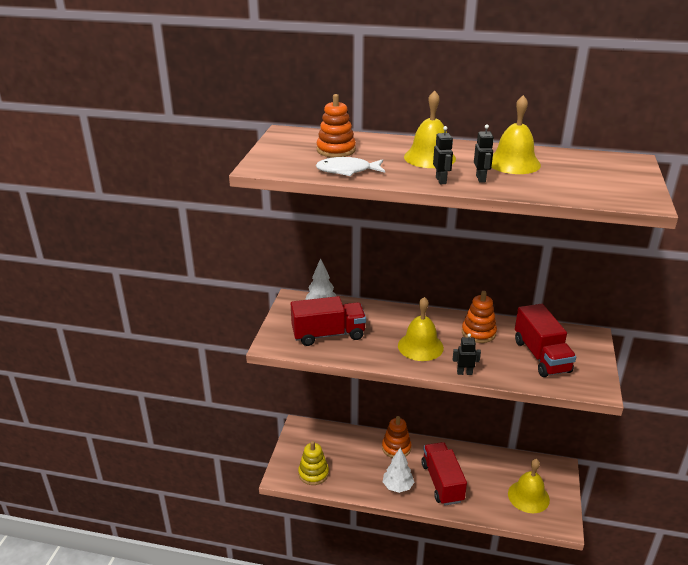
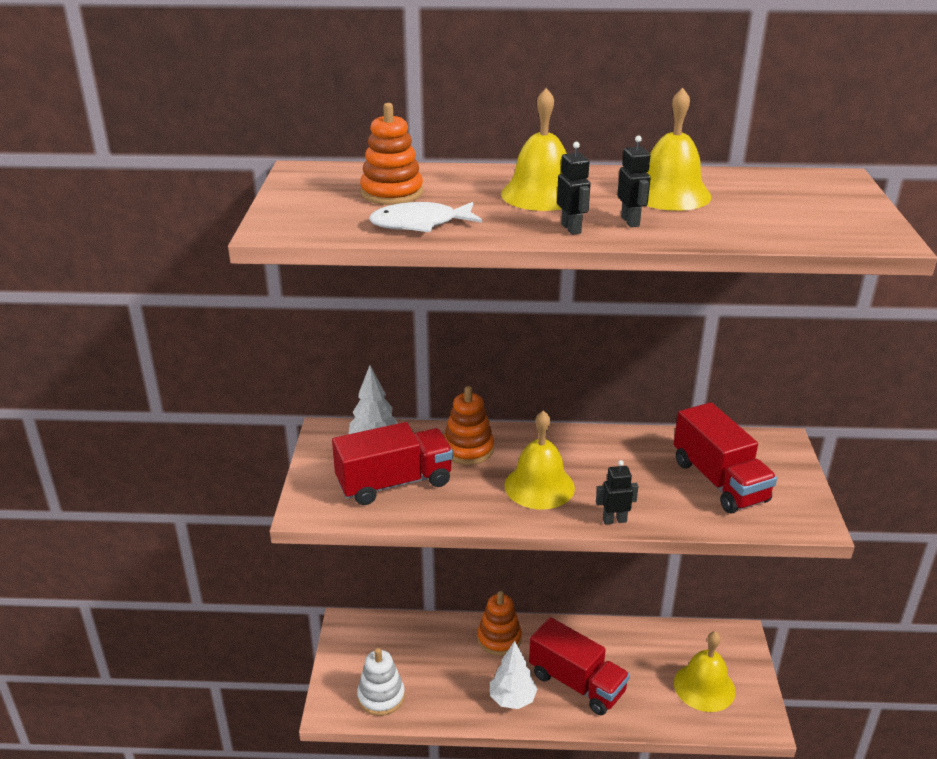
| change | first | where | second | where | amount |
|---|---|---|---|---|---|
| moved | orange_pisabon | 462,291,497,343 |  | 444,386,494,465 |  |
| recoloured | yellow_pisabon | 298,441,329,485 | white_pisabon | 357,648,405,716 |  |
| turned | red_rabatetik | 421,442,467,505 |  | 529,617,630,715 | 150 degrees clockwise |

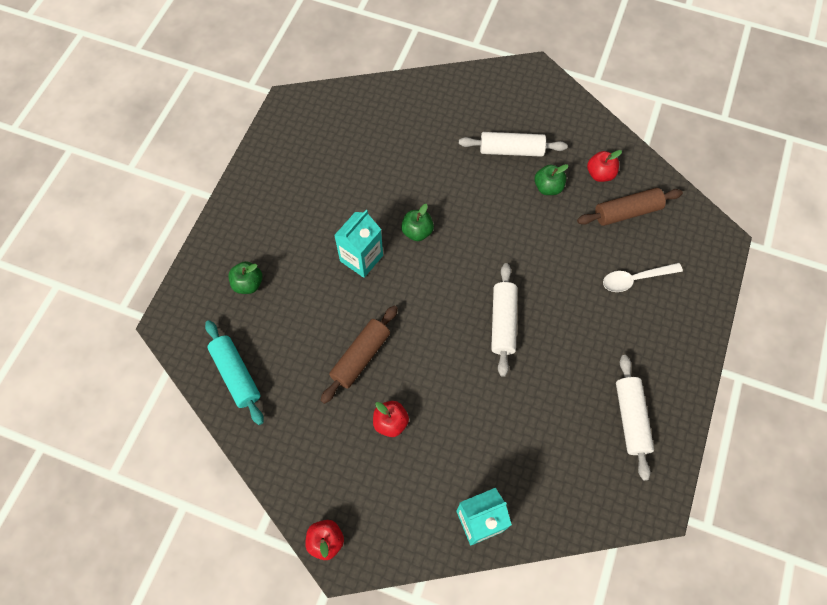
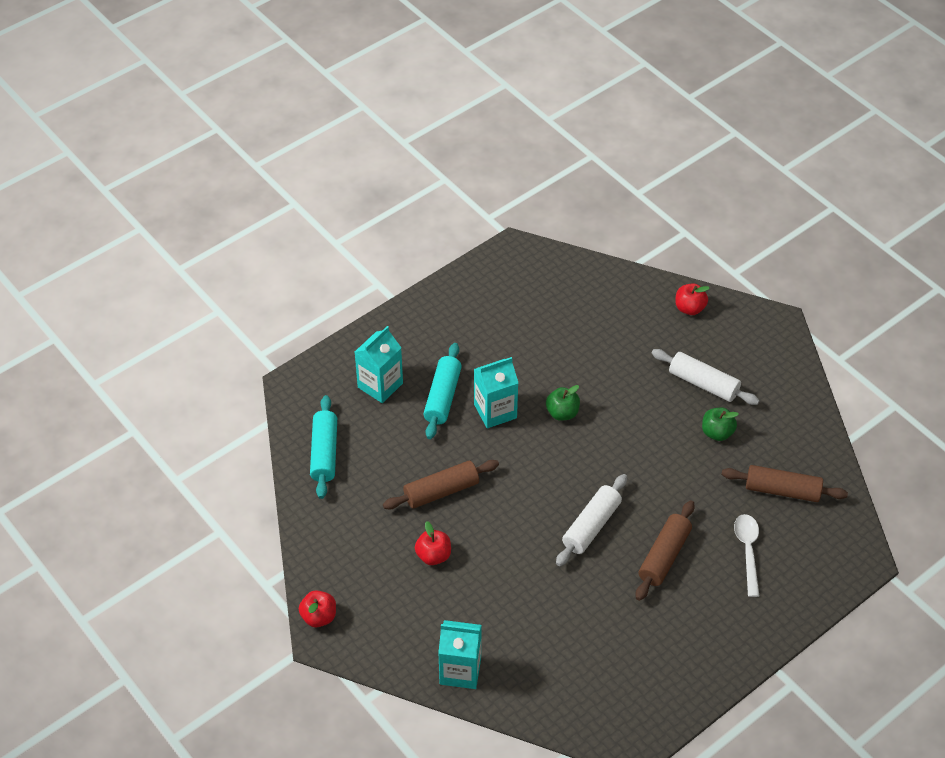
| change | first | where | second | where | amount |
|---|---|---|---|---|---|
| removed | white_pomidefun | 616,355,654,481 |  |  |  |
| added |  |  | turquoise_pomidefun | 423,343,462,439 |  |
| added |  |  | brown_pomidefun | 636,501,694,601 |  |
| moved | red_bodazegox | 587,150,622,182 |  | 675,283,709,315 |  |
| replaced | green_bodazegox | 228,261,263,294 | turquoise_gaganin | 355,326,403,403 |  |
| turned | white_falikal | 603,263,683,292 |  | 734,514,759,597 | 75 degrees clockwise |

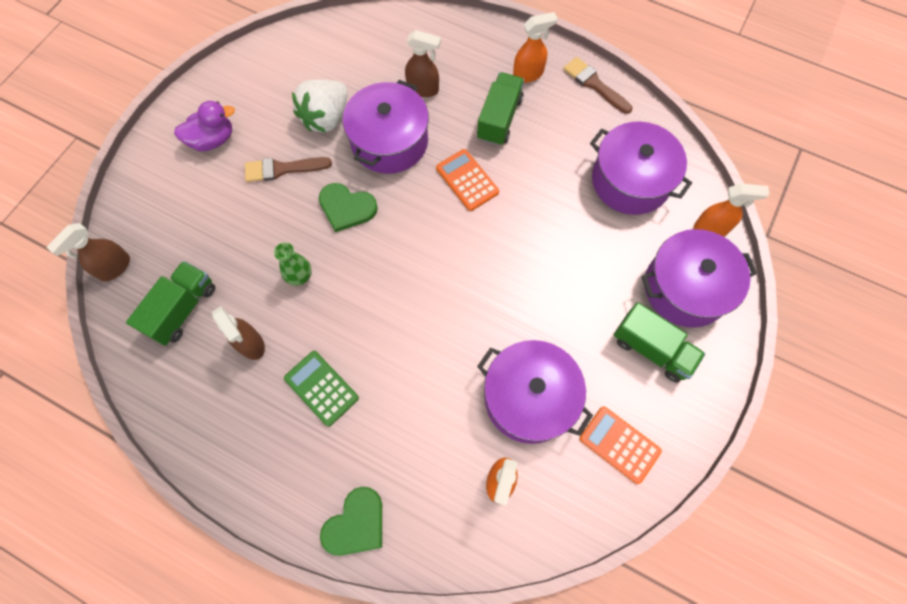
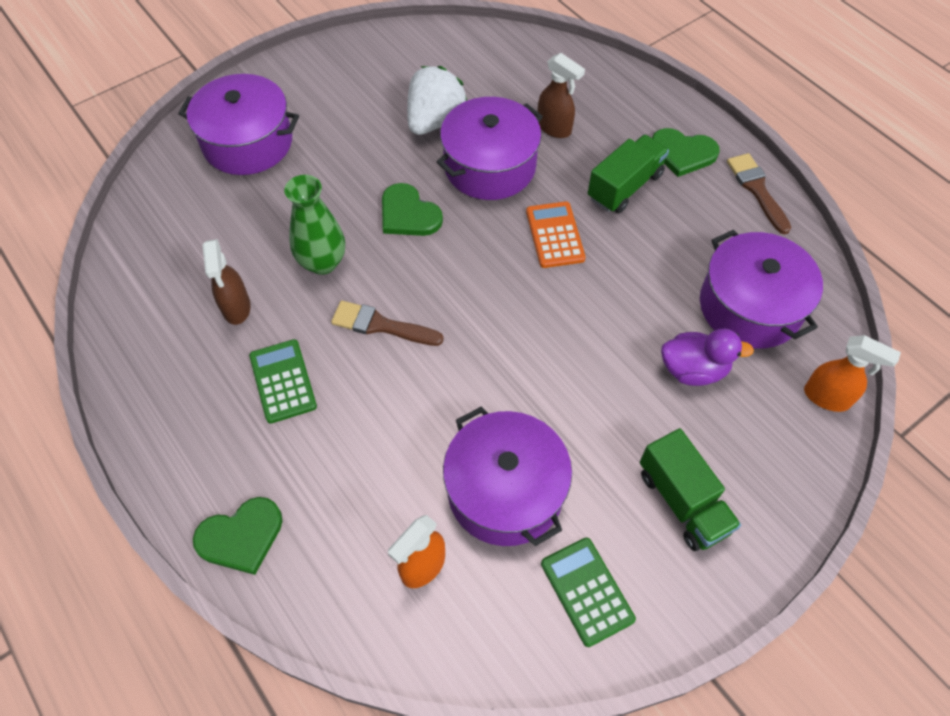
| change | first | where | second | where | amount |
|---|---|---|---|---|---|
| removed | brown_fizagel | 46,223,130,282 |  |  |  |
| removed | green_rabatetik | 126,261,215,346 |  |  |  |
| moved | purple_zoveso | 174,101,235,151 |  | 661,328,754,386 |  |
| moved | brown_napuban | 245,157,332,182 |  | 331,301,444,346 |  |
| moved | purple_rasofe | 642,229,757,328 |  | 178,74,299,175 |  |
| replaced | orange_fizagel | 513,12,558,83 | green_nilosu | 652,128,720,177 |  |
| recoloured | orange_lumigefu | 579,407,662,484 | green_lumigefu | 541,538,636,647 |  |
| turned | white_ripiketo | 292,80,348,132 |  | 407,66,467,135 | 150 degrees clockwise |
| resized | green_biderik | 274,243,312,286 |  | 284,175,345,275 | x1.54 |

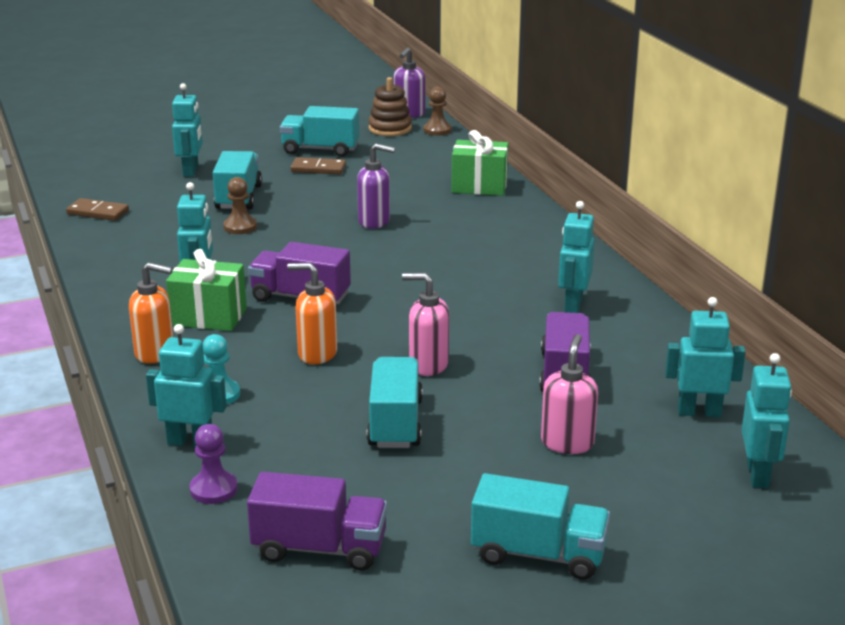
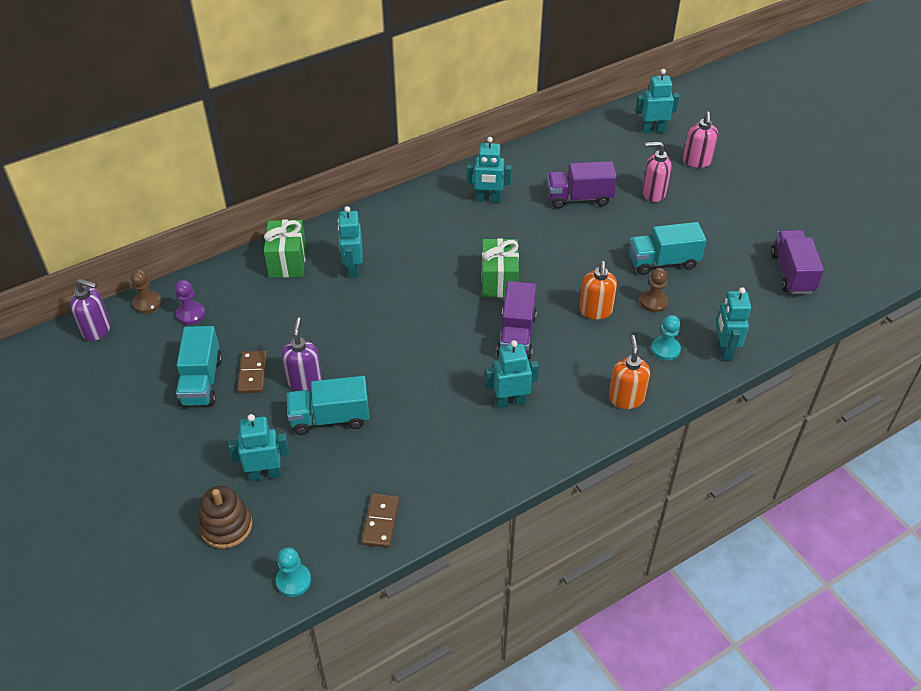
| change | first | where | second | where | amount |
|---|---|---|---|---|---|
| removed | turquoise_rabatetik | 471,473,610,580 |  |  |  |
| added |  |  | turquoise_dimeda | 276,547,311,597 |  |
| moved | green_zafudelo | 166,249,247,331 |  | 481,238,519,298 |  |
| moved | purple_dimeda | 190,424,238,504 |  | 175,280,205,325 |  |
| moved | brown_dimeda | 223,177,257,234 |  | 640,268,668,312 |  |
| moved | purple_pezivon | 357,143,395,229 |  | 282,317,322,391 |  |
| moved | brown_pisabon | 369,77,412,136 |  | 199,486,252,549 |  |
| moved | pink_pezivon | 402,273,449,376 |  | 683,112,718,168 |  |
| moved | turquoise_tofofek | 665,297,746,417 |  | 338,206,363,278 |  |

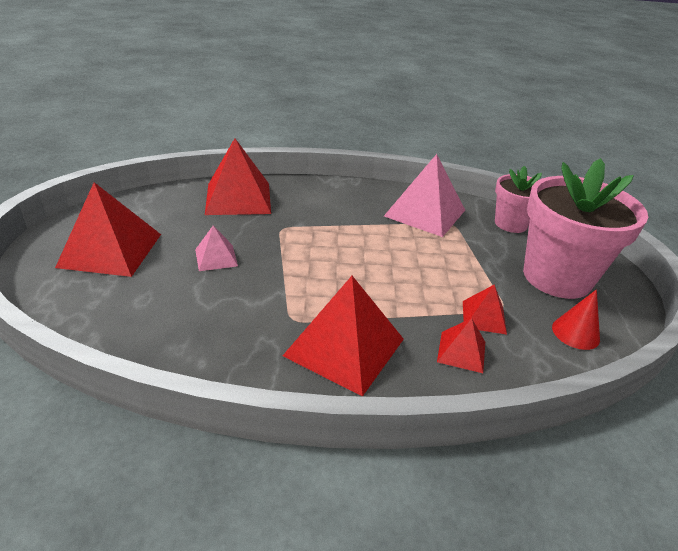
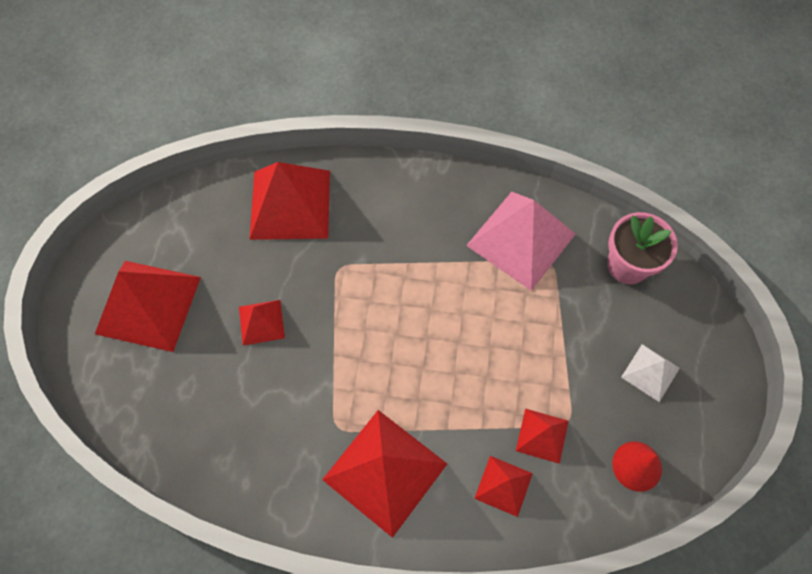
| change | first | where | second | where | amount |
|---|---|---|---|---|---|
| replaced | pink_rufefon | 523,158,648,299 | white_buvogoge | 621,344,680,402 |  |
| recoloured | pink_buvogoge | 195,226,238,271 | red_buvogoge | 239,300,285,346 |  |

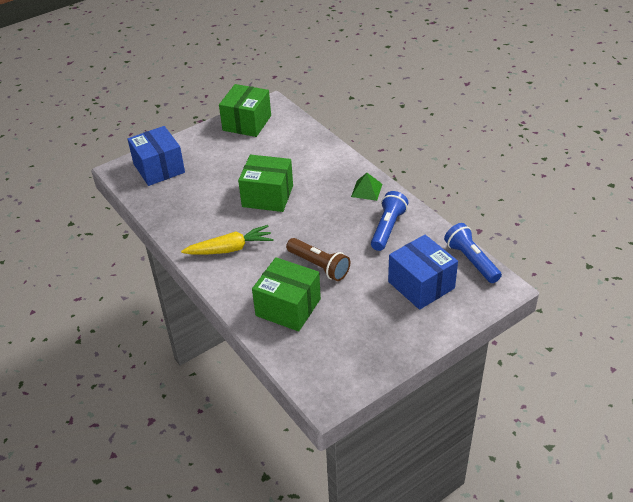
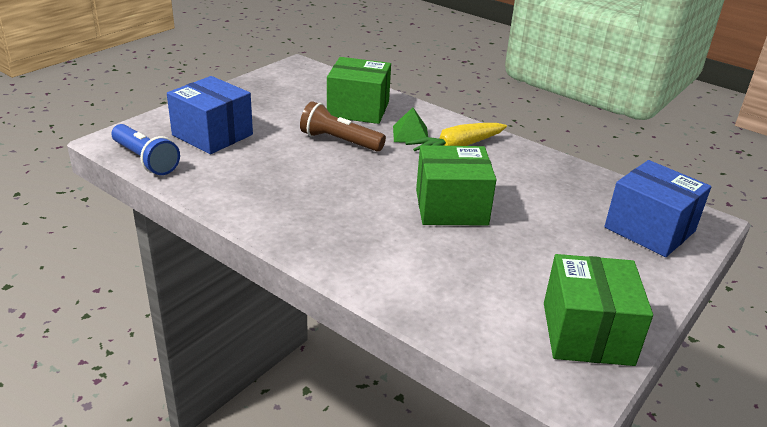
| change | first | where | second | where | amount |
|---|---|---|---|---|---|
| removed | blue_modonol | 371,191,408,251 |  |  |  |
| moved | green_buvogoge | 351,173,382,201 |  | 393,107,428,143 |  |

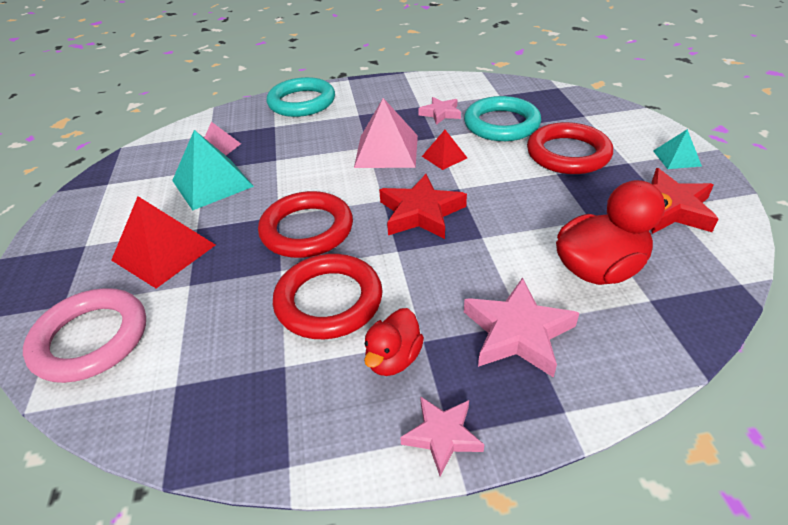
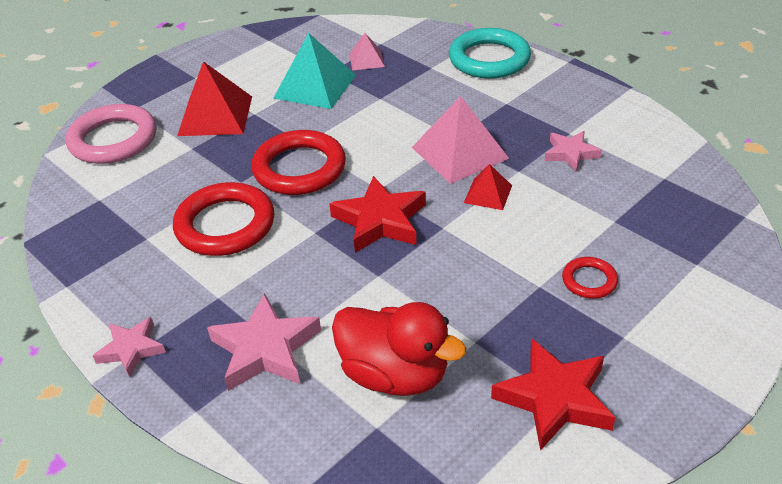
| change | first | where | second | where | amount |
|---|---|---|---|---|---|
| removed | red_zoveso | 364,308,424,376 |  |  |  |
| removed | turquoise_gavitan | 464,96,541,141 |  |  |  |
| removed | turquoise_buvogoge | 653,129,702,169 |  |  |  |
| resized | red_gavitan | 527,122,613,174 |  | 562,257,618,299 | x0.49 |

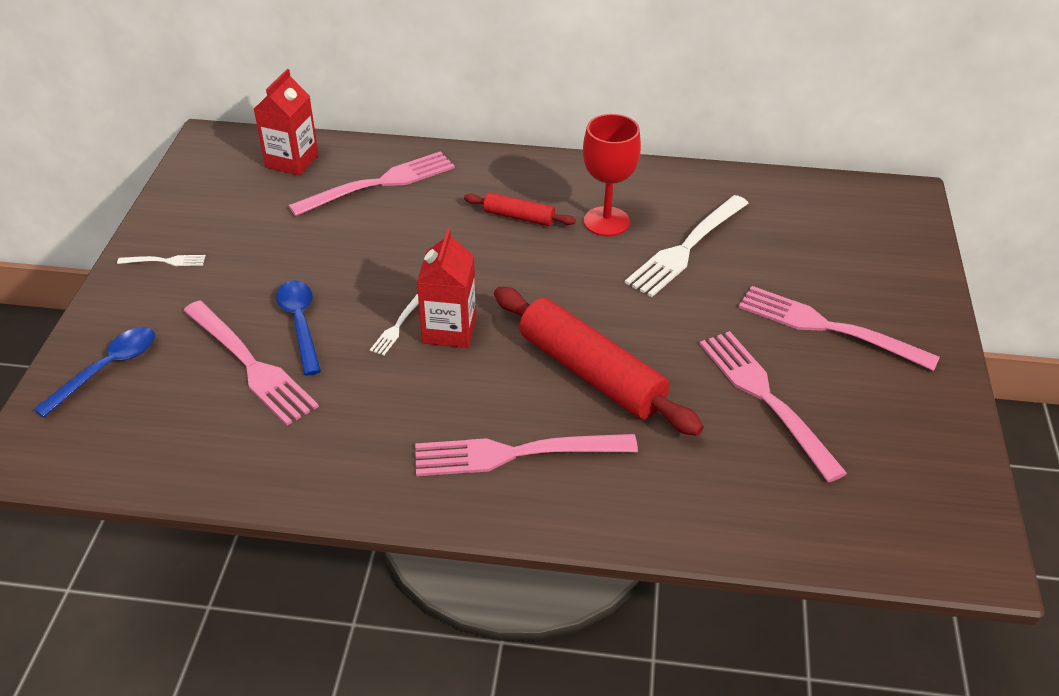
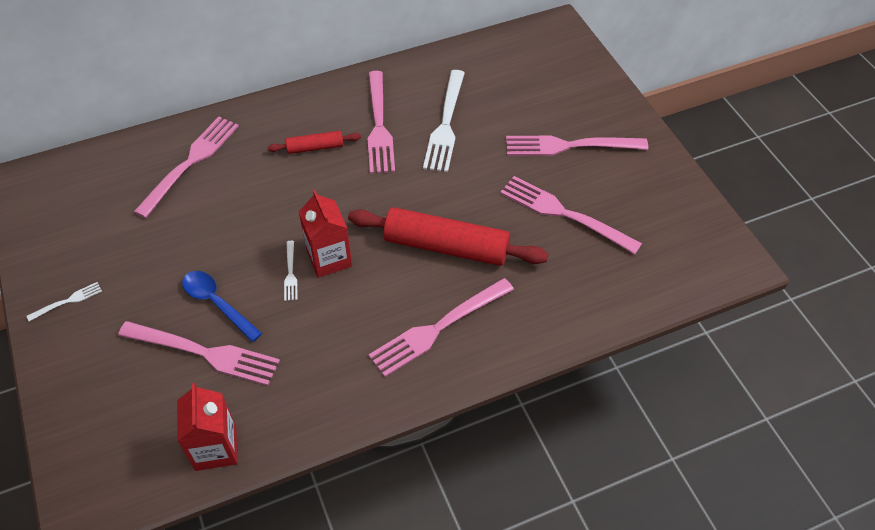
| change | first | where | second | where | amount |
|---|---|---|---|---|---|
| removed | blue_falikal | 33,327,155,418 |  |  |  |
| moved | red_gaganin | 254,69,319,176 |  | 177,383,238,471 |  |
| replaced | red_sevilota | 583,114,641,236 | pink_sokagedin | 368,71,395,174 |  |

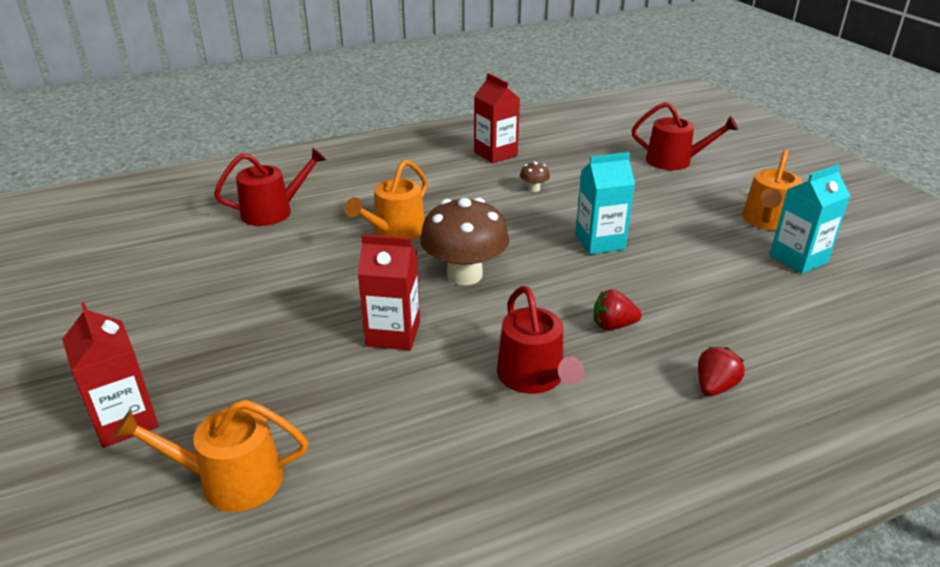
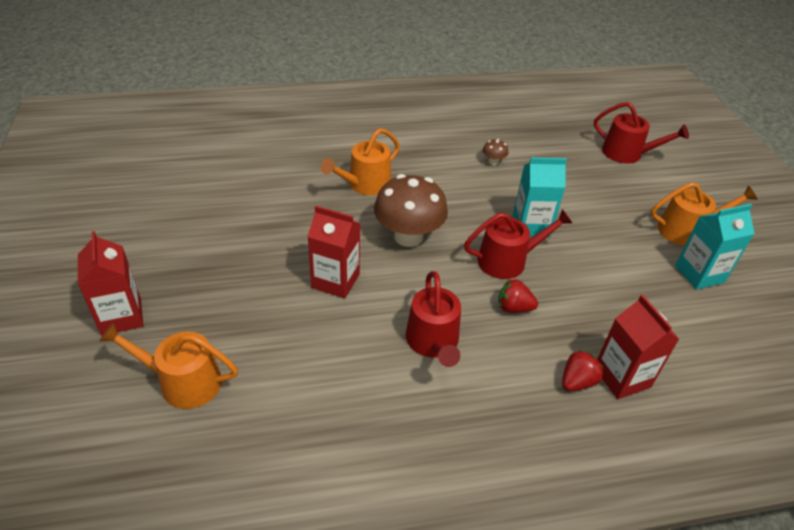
| change | first | where | second | where | amount |
|---|---|---|---|---|---|
| moved | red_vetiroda | 214,148,326,226 |  | 464,209,573,279 |  |
| moved | red_gaganin | 474,73,520,163 |  | 597,294,679,399 |  |
| turned | orange_vetiroda | 742,150,802,230 |  | 651,182,758,246 | 135 degrees counterclockwise |

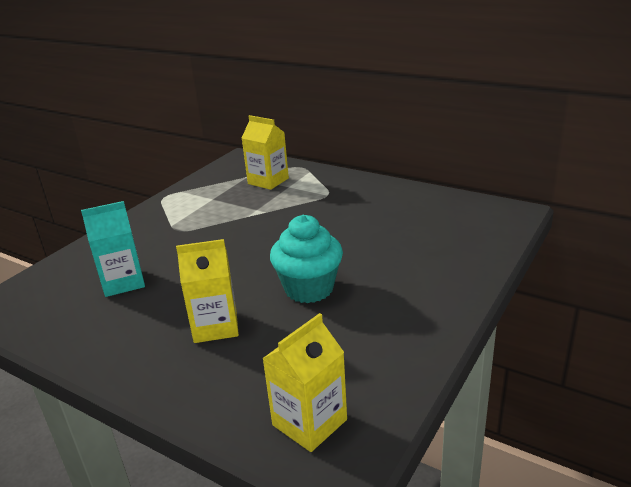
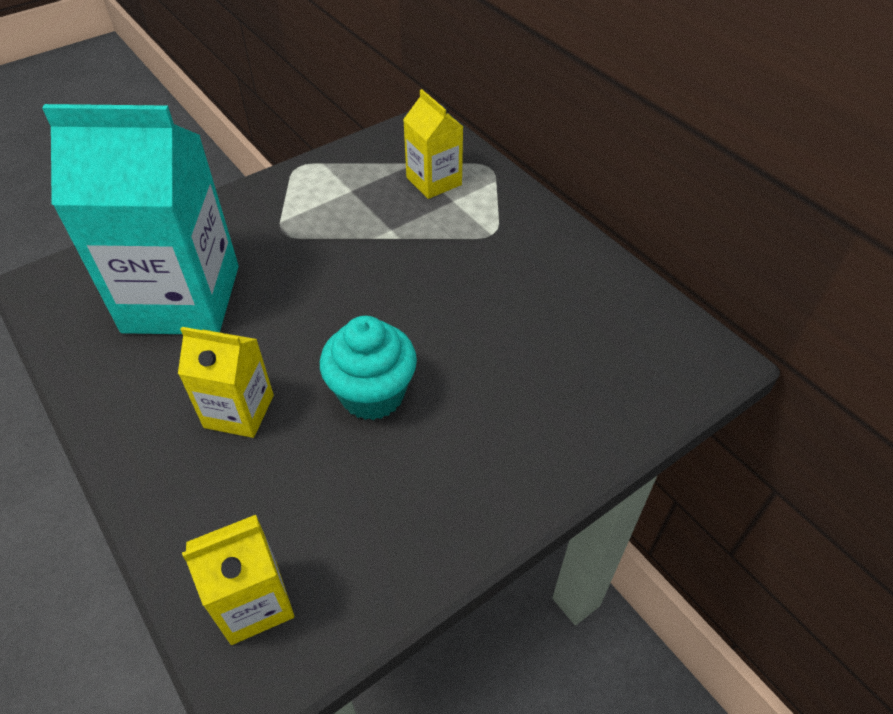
| change | first | where | second | where | amount |
|---|---|---|---|---|---|
| resized | turquoise_gaganin | 81,201,145,297 |  | 42,104,239,334 | x2.03 |

